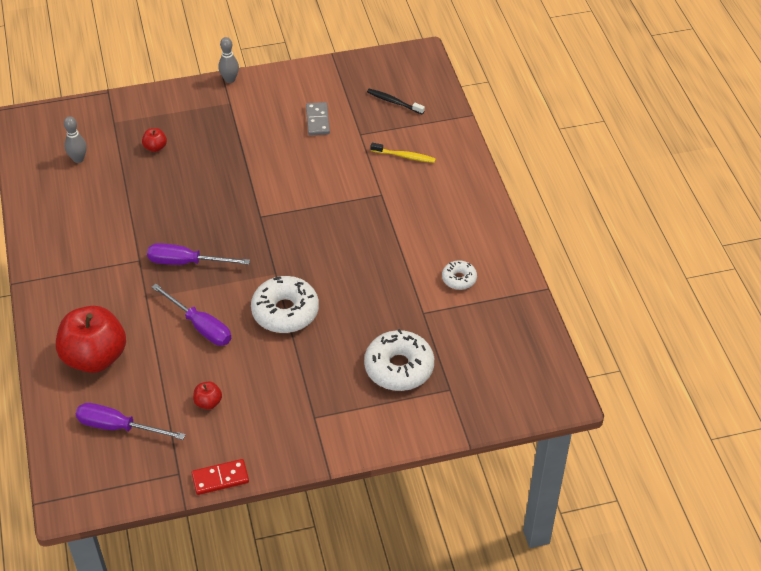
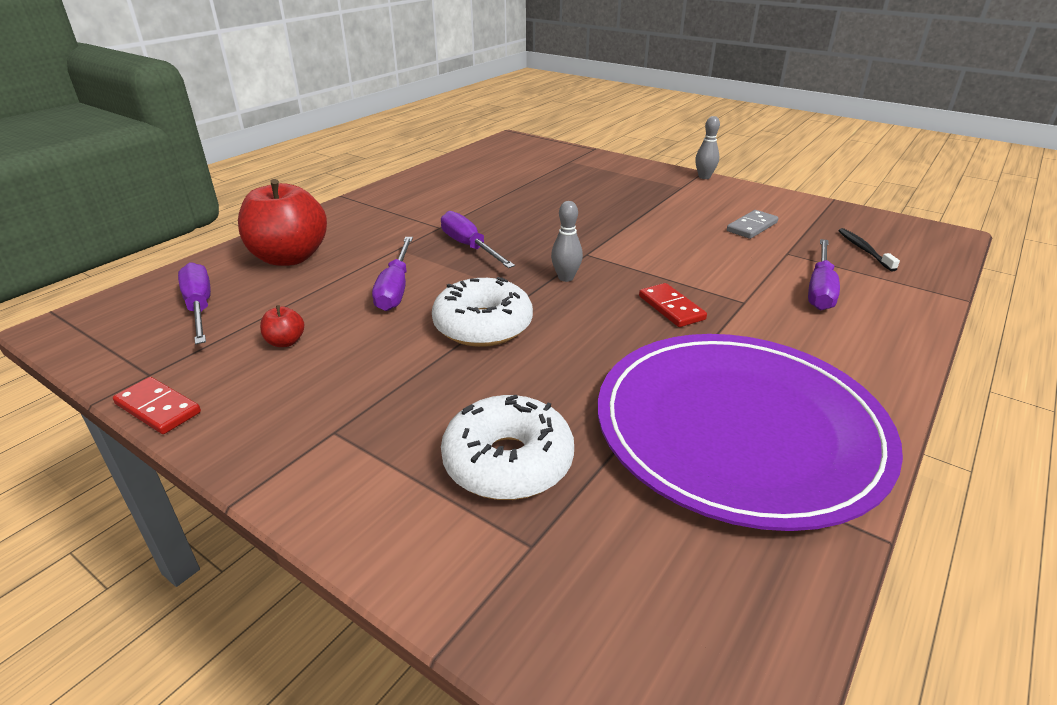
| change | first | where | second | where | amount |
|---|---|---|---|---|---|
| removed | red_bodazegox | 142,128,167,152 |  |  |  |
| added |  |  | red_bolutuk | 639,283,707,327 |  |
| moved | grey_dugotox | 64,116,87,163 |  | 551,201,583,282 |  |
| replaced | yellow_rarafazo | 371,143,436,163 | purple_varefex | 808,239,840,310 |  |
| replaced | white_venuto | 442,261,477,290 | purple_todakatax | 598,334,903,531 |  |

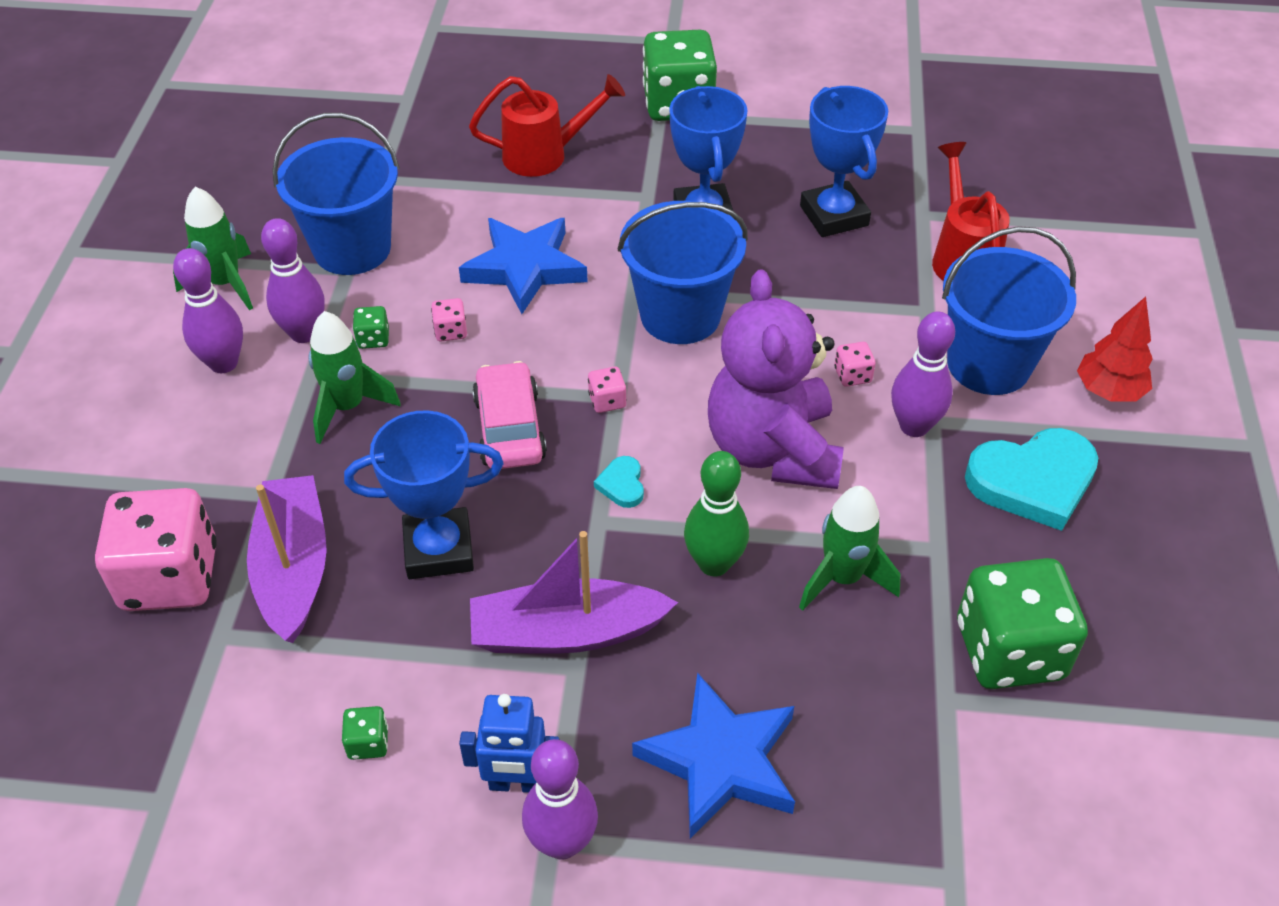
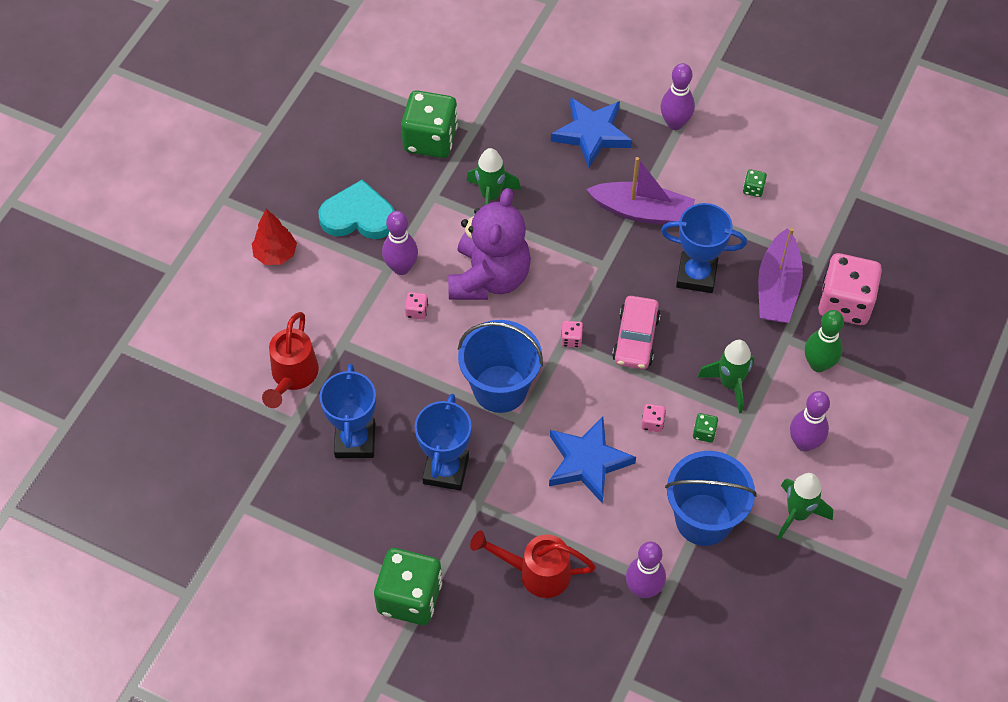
| change | first | where | second | where | amount |
|---|---|---|---|---|---|
| removed | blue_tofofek | 459,694,559,793 |  |  |  |
| removed | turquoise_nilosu | 594,456,644,508 |  |  |  |
| removed | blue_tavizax | 942,226,1076,395 |  |  |  |
| moved | purple_dugotox | 261,218,325,343 |  | 626,541,666,598 |  |
| moved | green_dugotox | 684,451,749,576 |  | 805,310,844,372 |  |

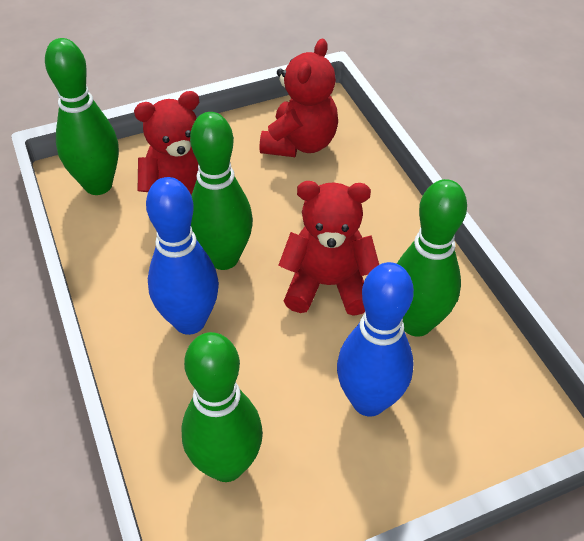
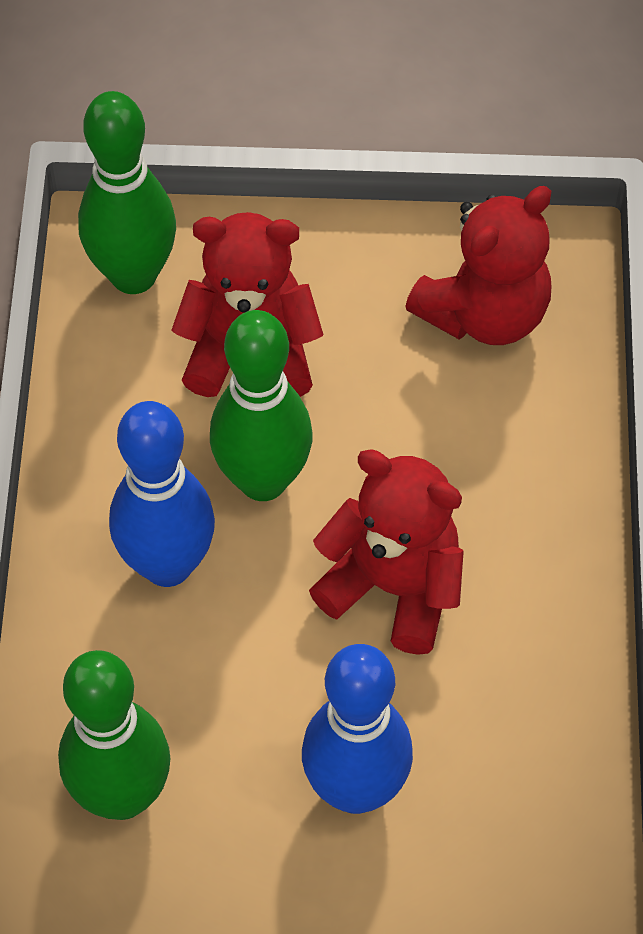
| change | first | where | second | where | amount |
|---|---|---|---|---|---|
| removed | green_dugotox | 397,179,467,337 |  |  |  |

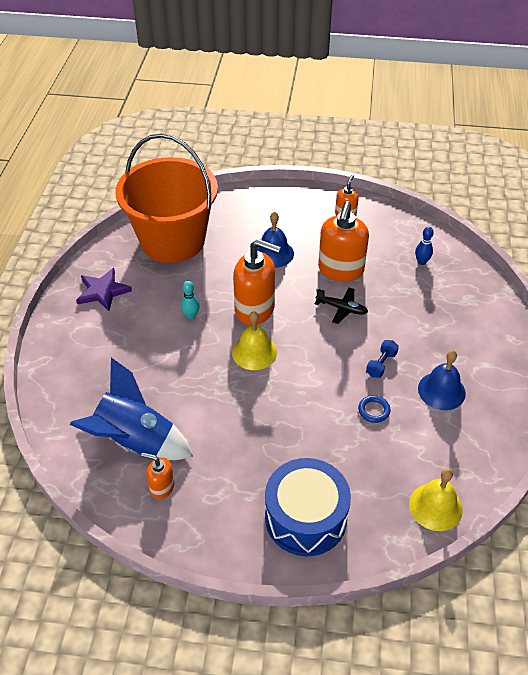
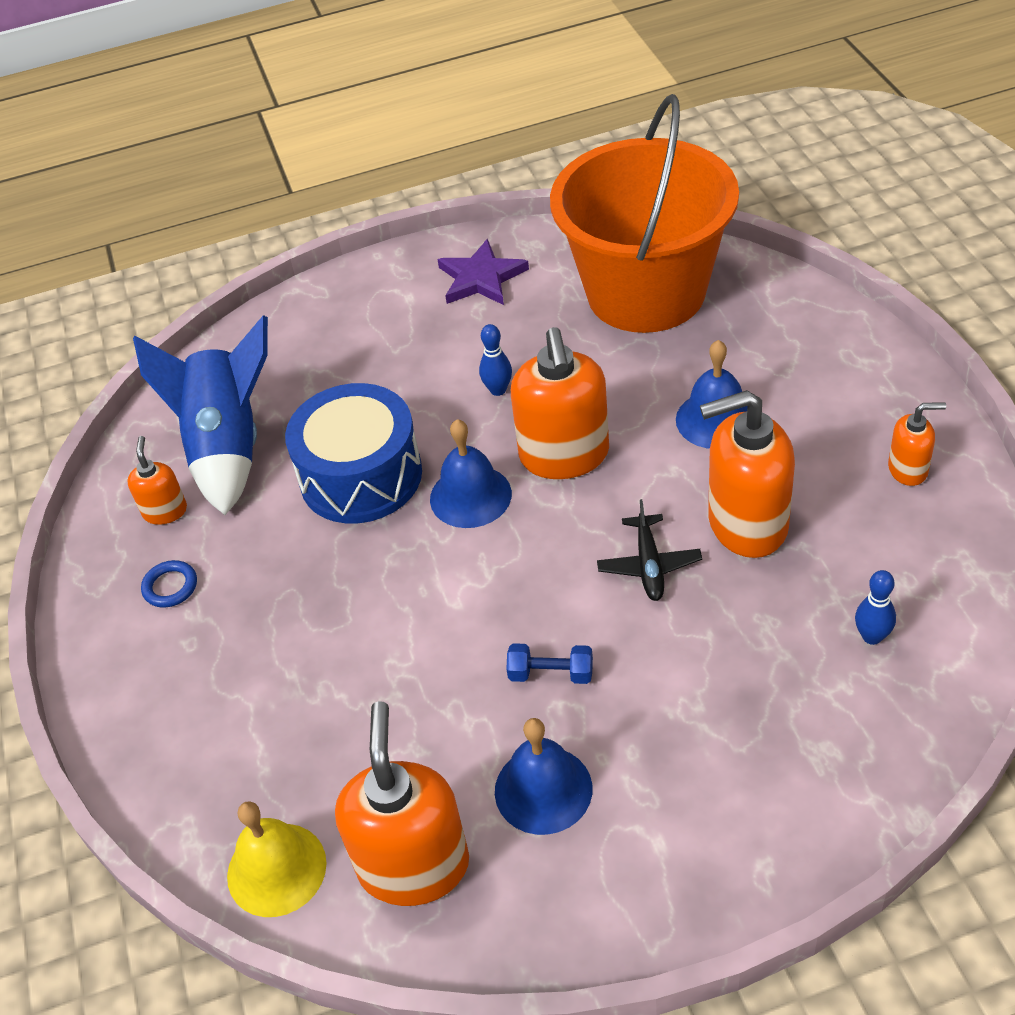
| change | first | where | second | where | amount |
|---|---|---|---|---|---|
| added |  |  | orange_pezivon | 335,701,469,906 |  |
| moved | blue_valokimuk | 265,458,351,556 |  | 285,383,422,523 |  |
| moved | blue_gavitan | 358,395,390,423 |  | 141,560,197,608 |  |
| recoloured | turquoise_dugotox | 181,281,200,319 | blue_dugotox | 479,324,512,396 |  |
| recoloured | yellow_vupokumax | 232,311,277,370 | blue_vupokumax | 430,419,512,528 |  |

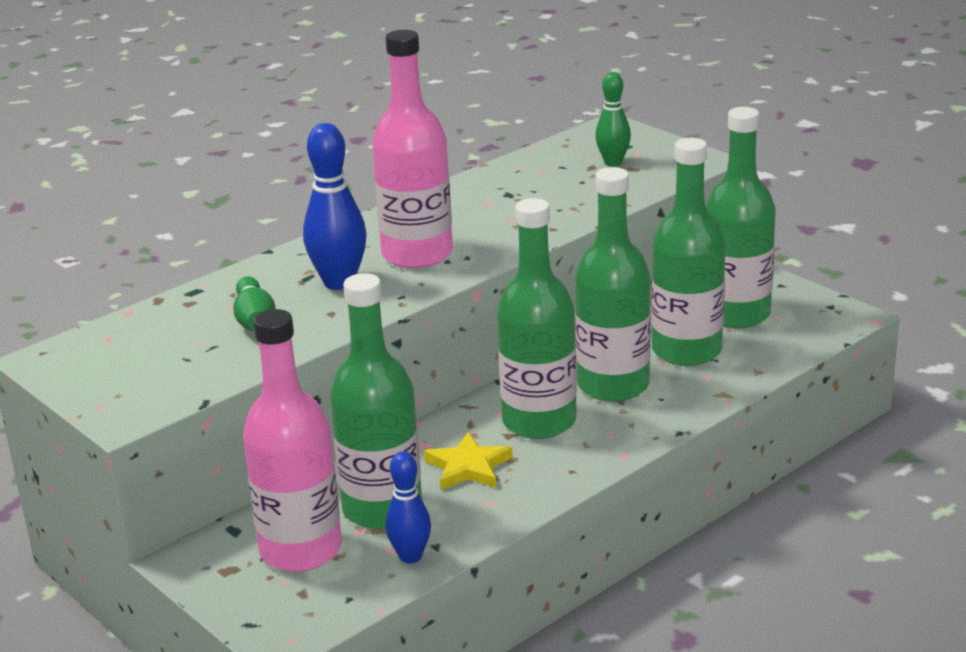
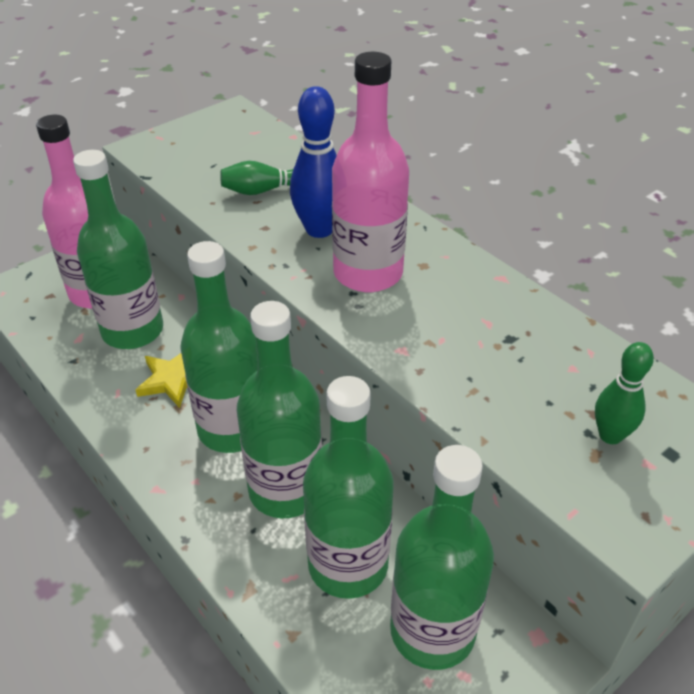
| change | first | where | second | where | amount |
|---|---|---|---|---|---|
| removed | blue_dugotox | 385,451,431,563 |  |  |  |

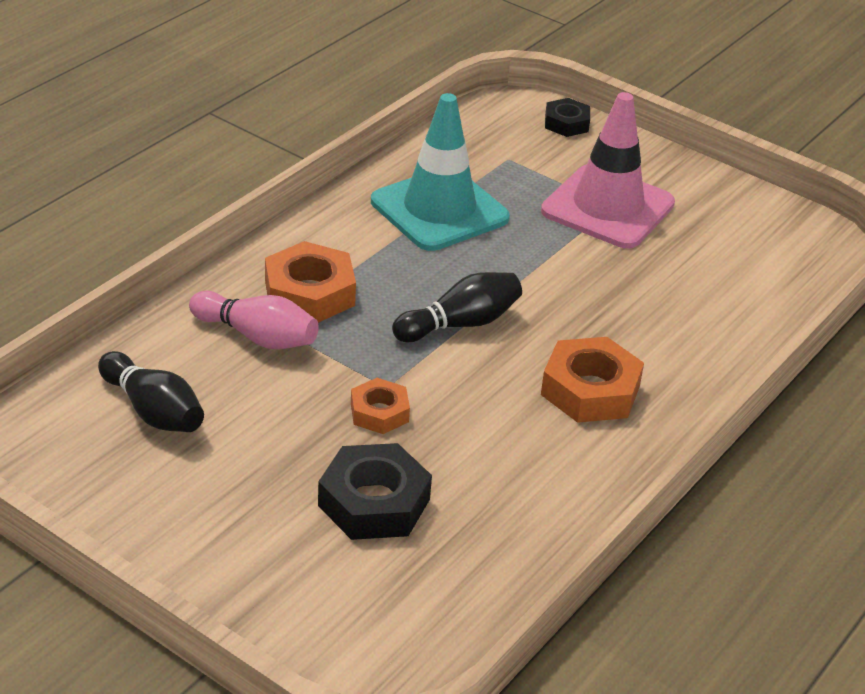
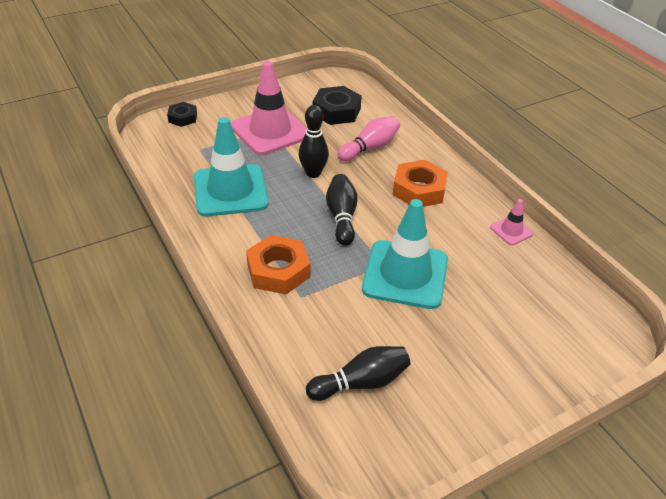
| change | first | where | second | where | amount |
|---|---|---|---|---|---|
| added |  |  | black_dugotox | 298,105,329,178 |  |
| added |  |  | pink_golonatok | 490,199,534,245 |  |
| moved | pink_dugotox | 189,291,319,349 |  | 338,116,400,161 |  |
| moved | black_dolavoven | 318,443,432,540 |  | 312,86,362,125 |  |
| replaced | orange_dolavoven | 351,378,410,434 | turquoise_golonatok | 362,199,448,309 |  |

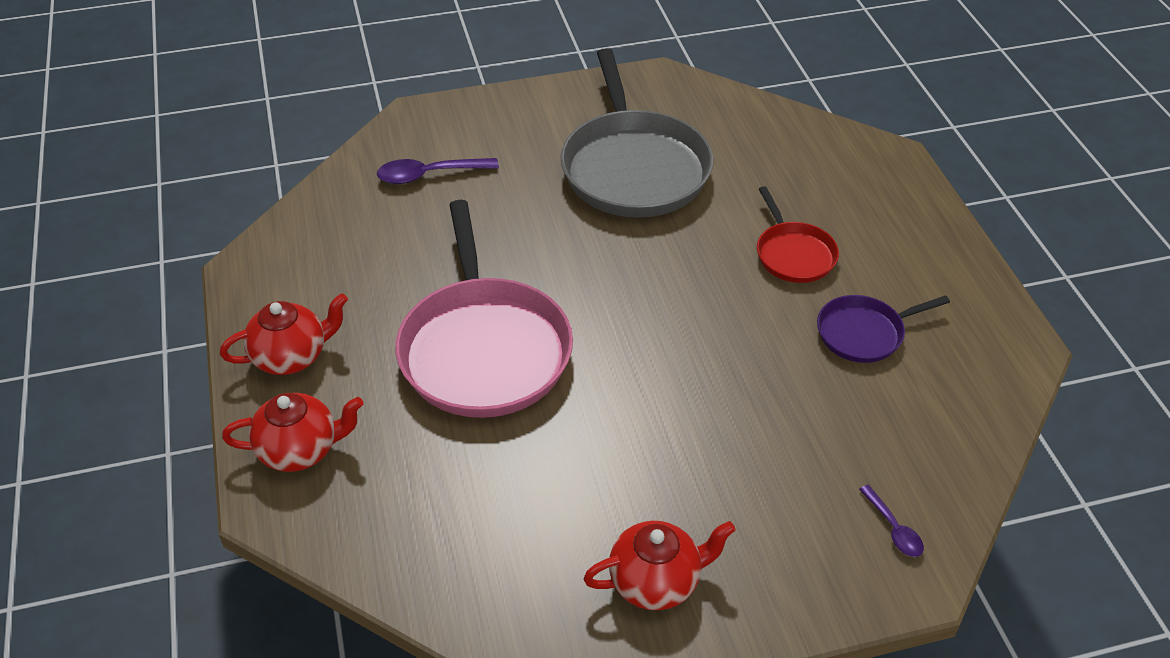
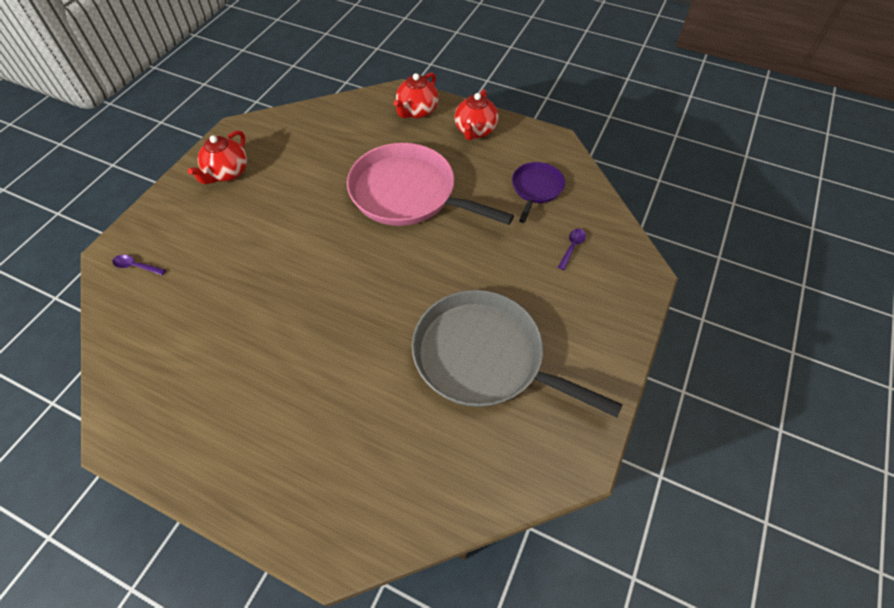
| change | first | where | second | where | amount |
|---|---|---|---|---|---|
| removed | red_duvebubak | 757,186,839,283 |  |  |  |
| moved | purple_duvebubak | 817,295,950,363 |  | 512,162,565,223 |  |
| resized | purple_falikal | 377,158,499,184 |  | 558,229,586,270 | x0.60 |

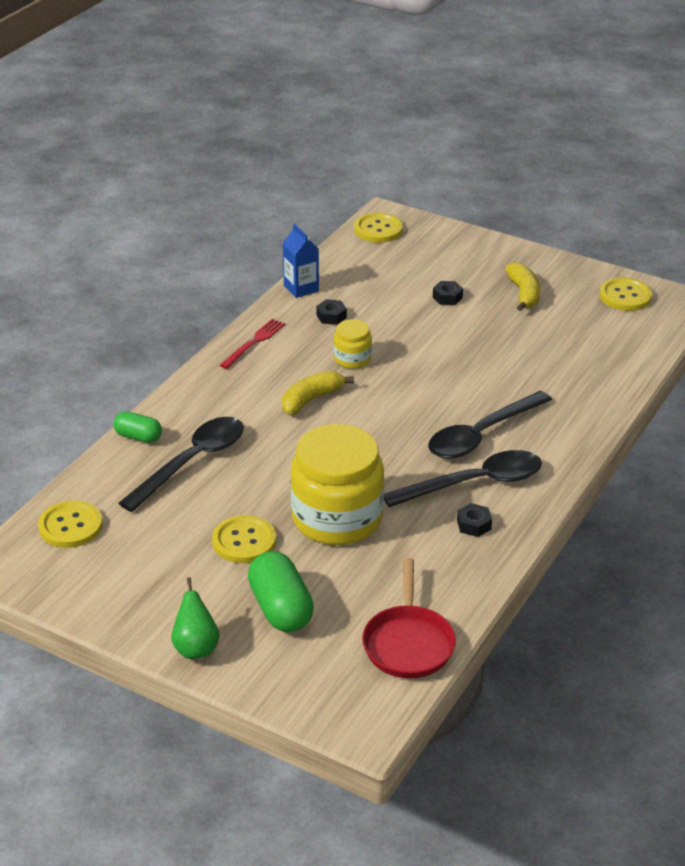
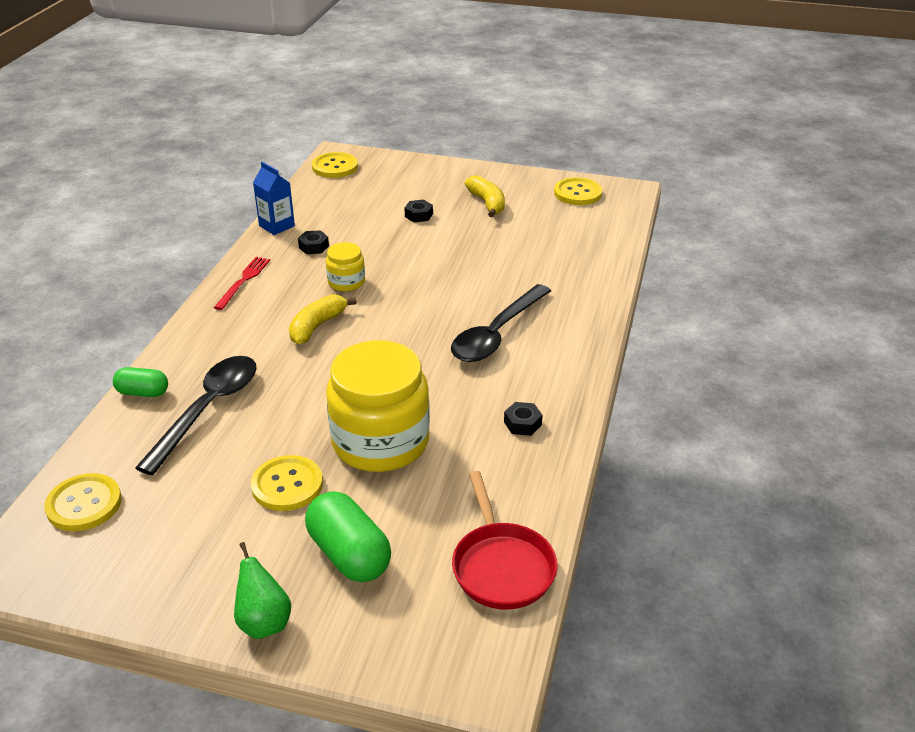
| change | first | where | second | where | amount |
|---|---|---|---|---|---|
| removed | black_falikal | 384,450,542,507 |  |  |  |

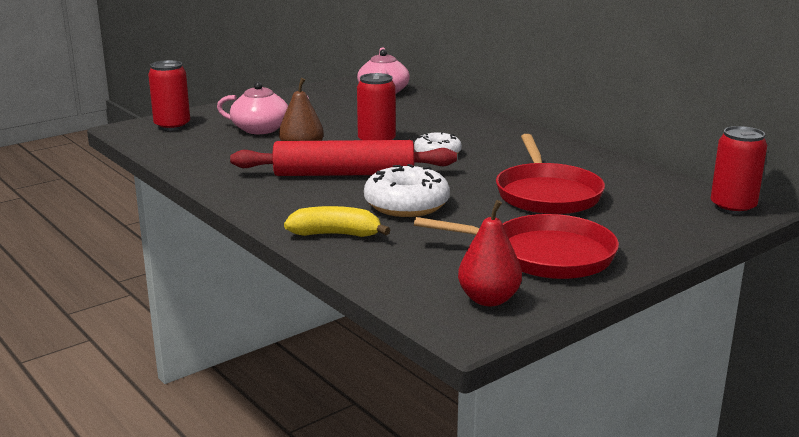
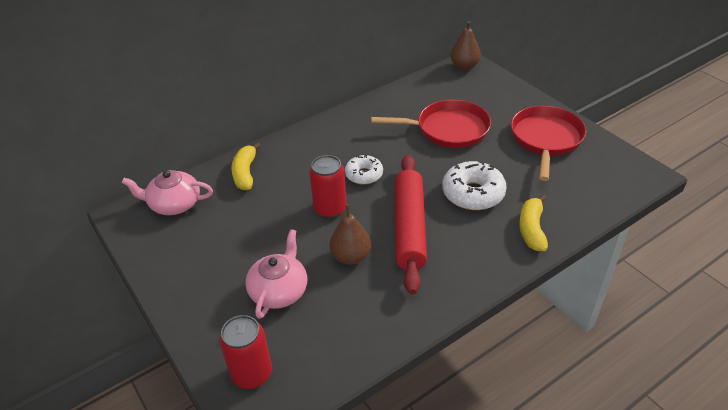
| change | first | where | second | where | amount |
|---|---|---|---|---|---|
| removed | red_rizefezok | 458,200,522,306 |  |  |  |
| added |  |  | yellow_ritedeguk | 231,142,261,190 |  |
| replaced | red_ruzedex | 711,126,767,215 | brown_rizefezok | 450,21,481,70 |  |

